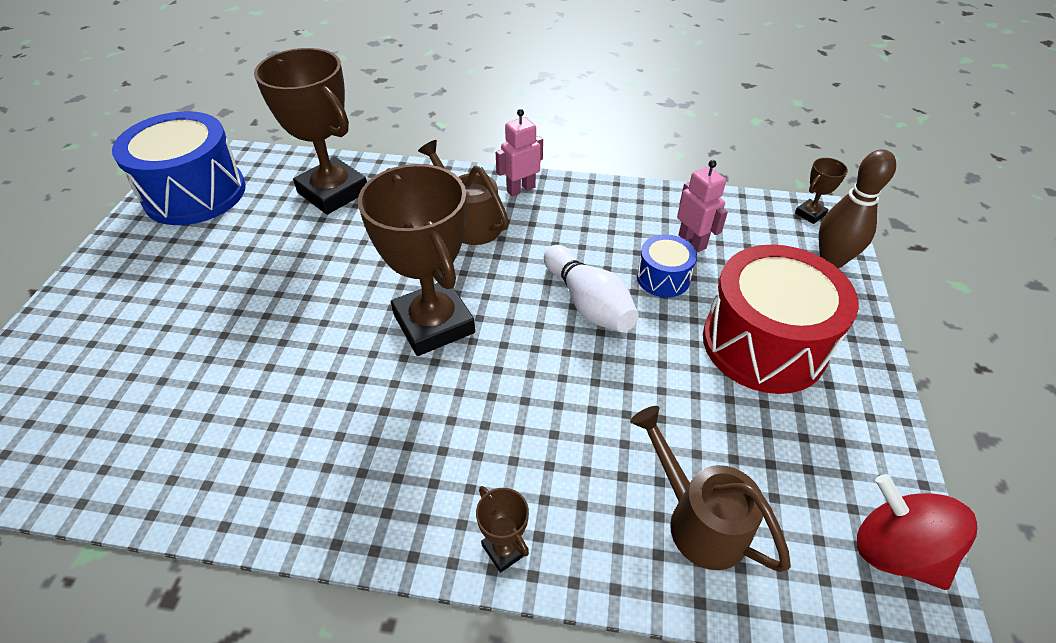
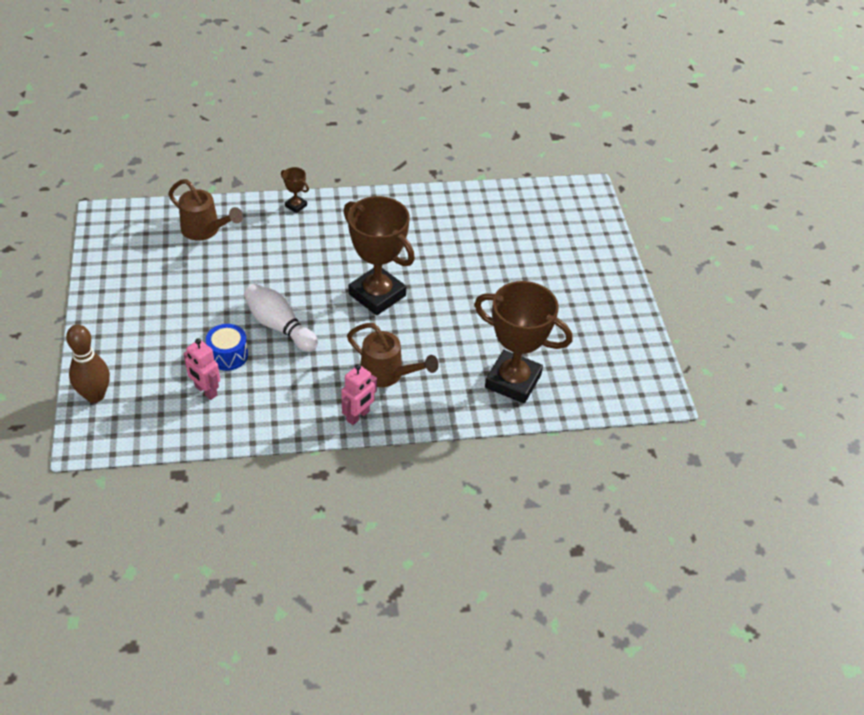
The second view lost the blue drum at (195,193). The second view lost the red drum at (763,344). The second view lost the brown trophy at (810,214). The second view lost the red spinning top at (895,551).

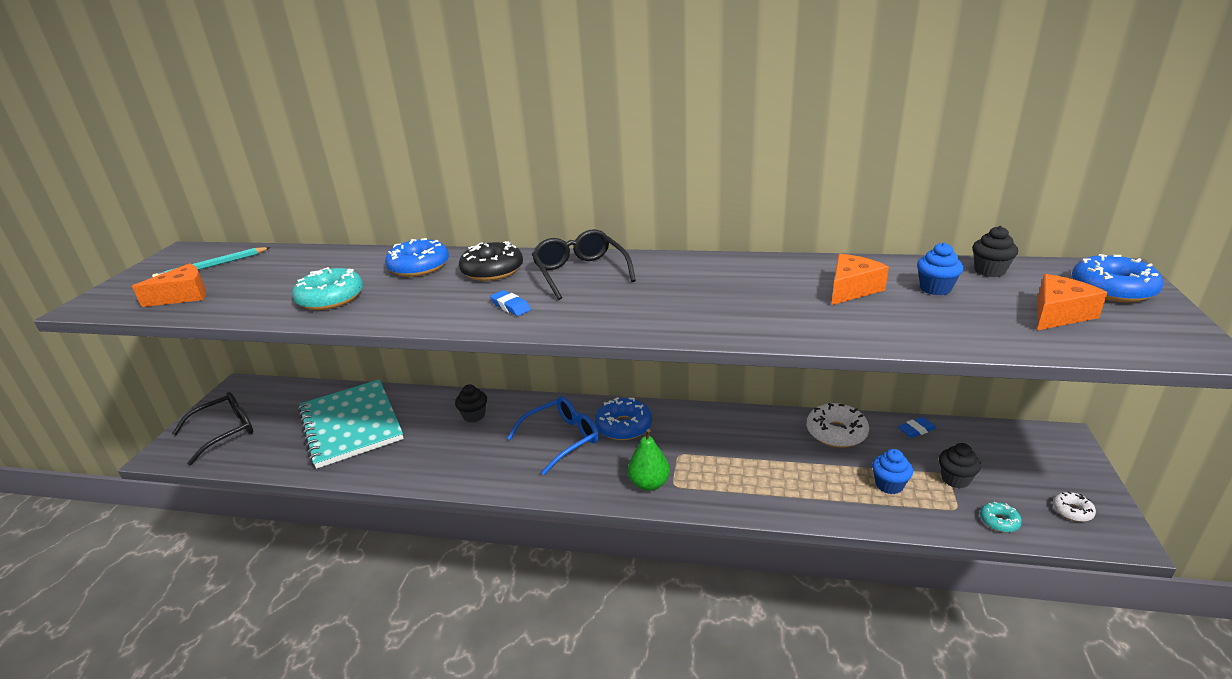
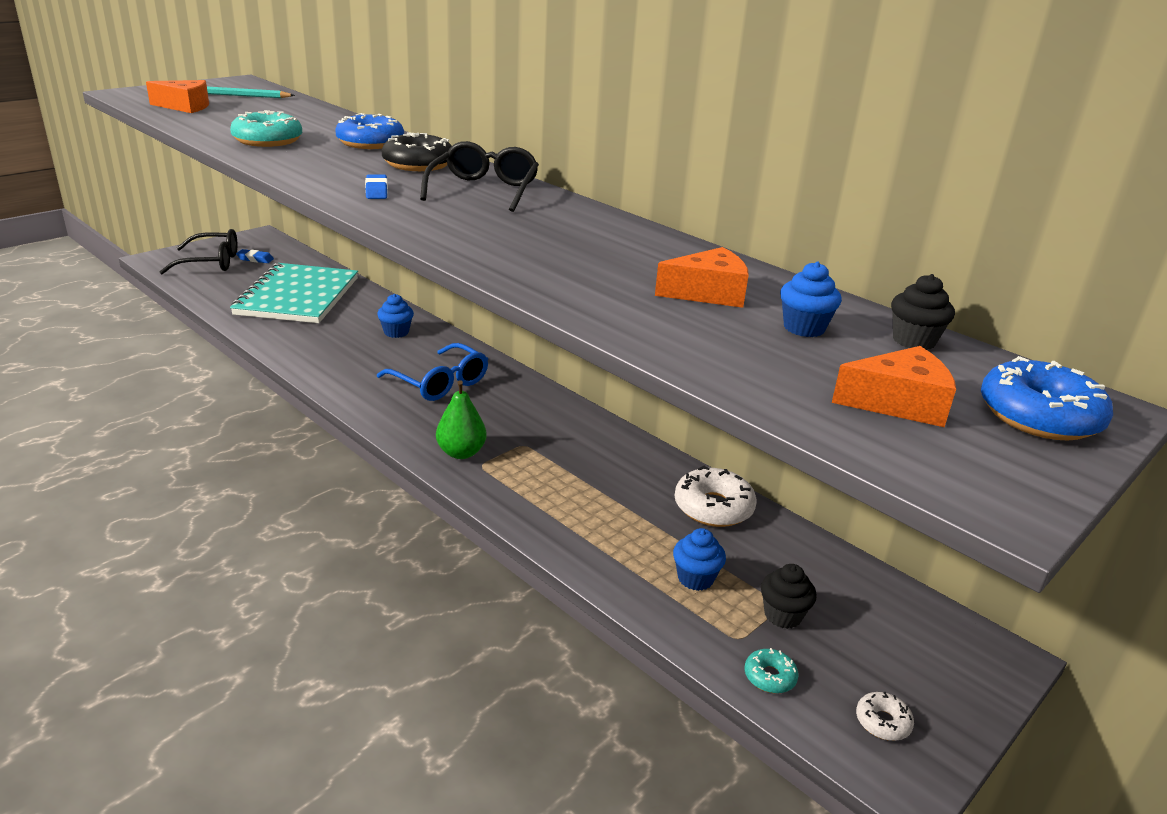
The blue eraser ended up elsewhere, having gone from (916,430) to (255,259). What was the black cupcake at (474,415) turned into the blue cupcake at (396,332). The blue glasses at (562,439) ended up facing another way, 45 degrees clockwise from before. The second view lost the blue donut at (623,426).

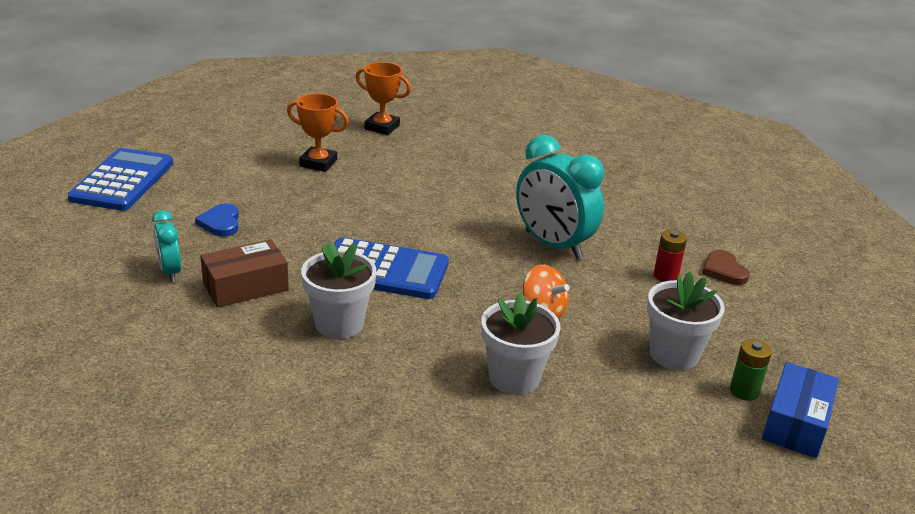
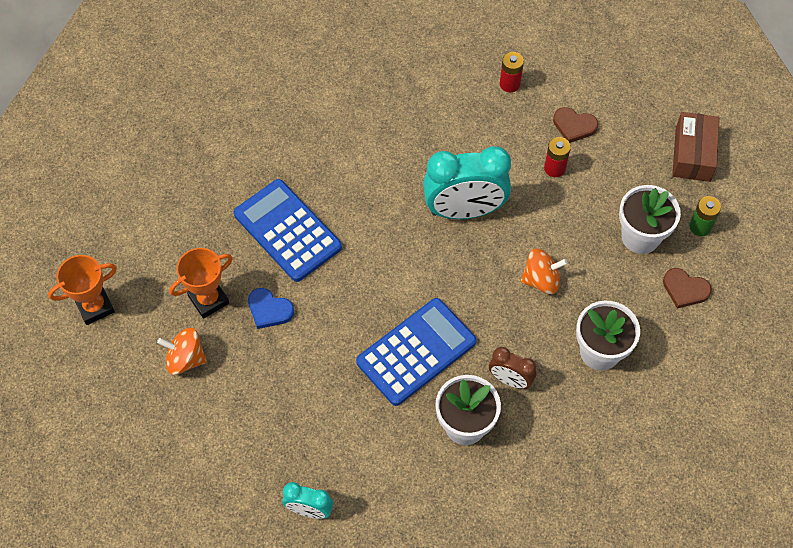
The orange trophy ended up elsewhere, having gone from (382,127) to (95,307). The second view gained the orange spinning top at (185,359). The blue calculator ended up elsewhere, having gone from (122,181) to (287,231). The blue heart ended up elsewhere, having gone from (220,223) to (269,310). The second view gained the brown clock at (510,380). The second view gained the red battery at (509,84). The second view gained the brown heart at (685,289). The brown box ended up elsewhere, having gone from (245,286) to (692,154). The second view lost the blue box at (796,423).

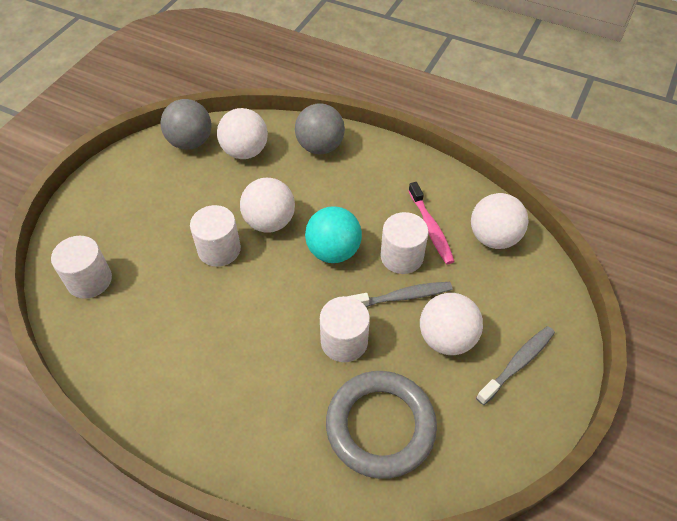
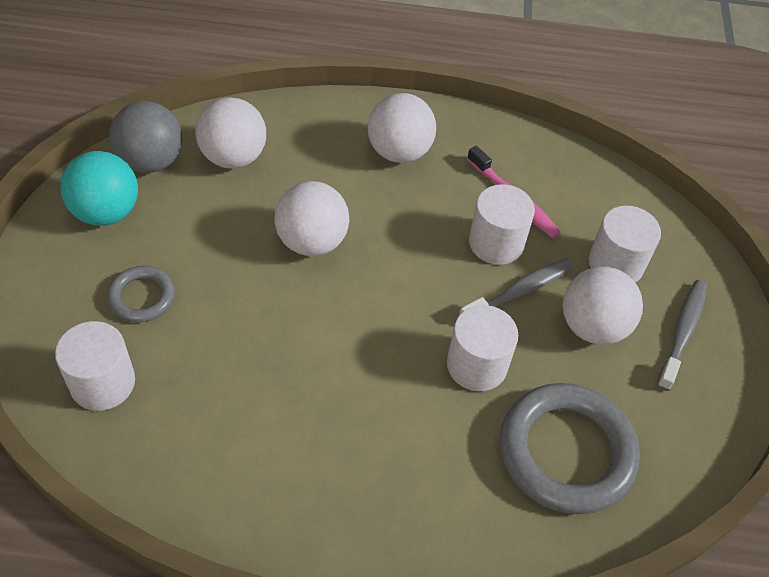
The turquoise ball ended up elsewhere, having gone from (333,251) to (106,212). The second view gained the grey ring at (142,297). The white ball ended up elsewhere, having gone from (493,238) to (399,152). The white cylinder ended up elsewhere, having gone from (219,249) to (616,264). The second view lost the grey ball at (320,147).

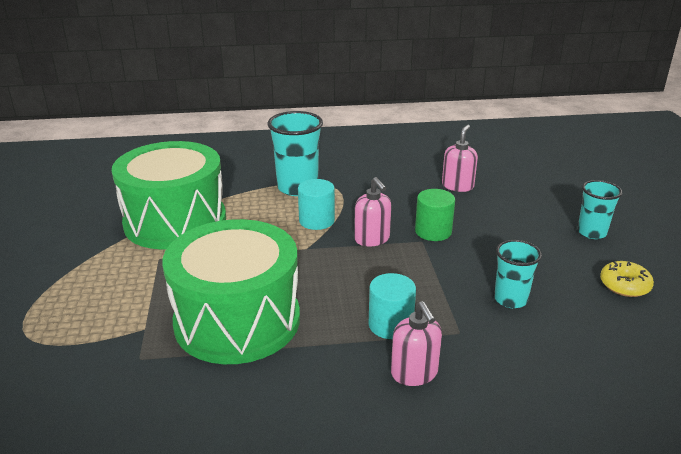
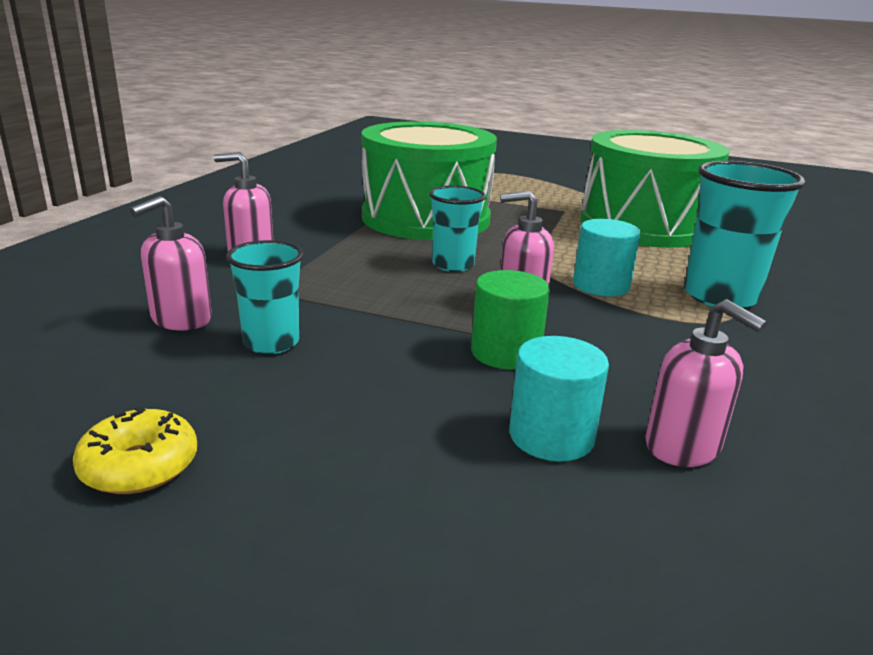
The second view gained the pink soap dispenser at (181,319). The turquoise cup ended up elsewhere, having gone from (591,232) to (453,265). The turquoise cylinder ended up elsewhere, having gone from (390,325) to (551,436).

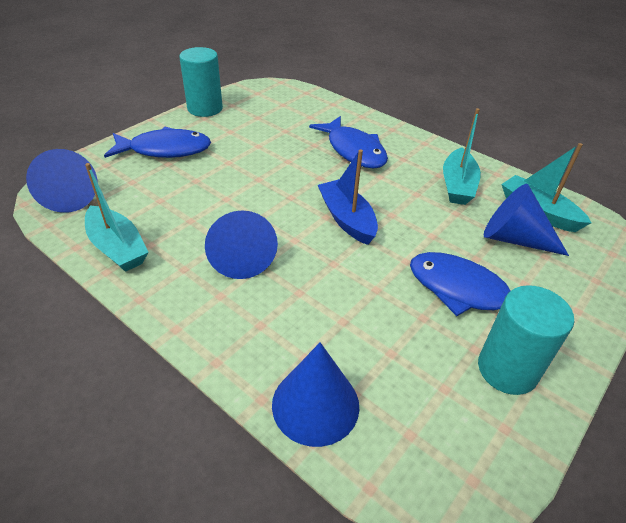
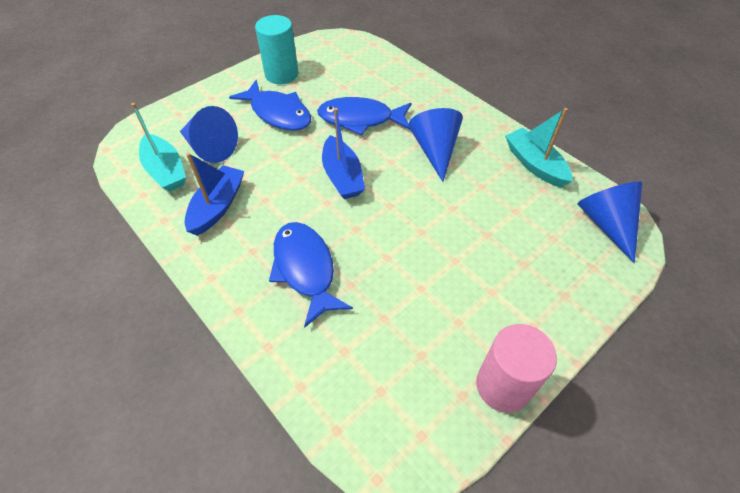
What was the turquoise boat at (457,185) turned into the blue boat at (218,206). The blue fish ended up elsewhere, having gone from (165,150) to (360,119). What was the turquoise cylinder at (205,108) turned into the pink cylinder at (503,386). The second view lost the blue cone at (315,404).

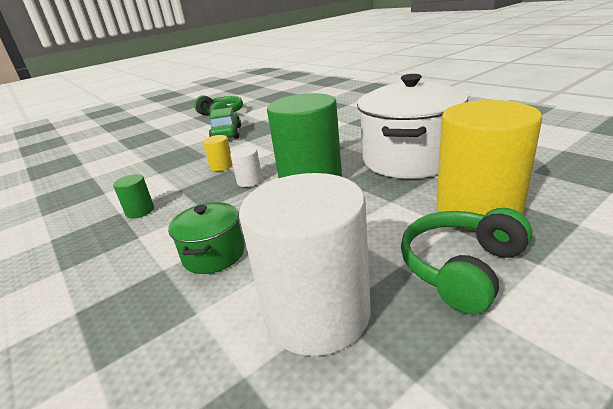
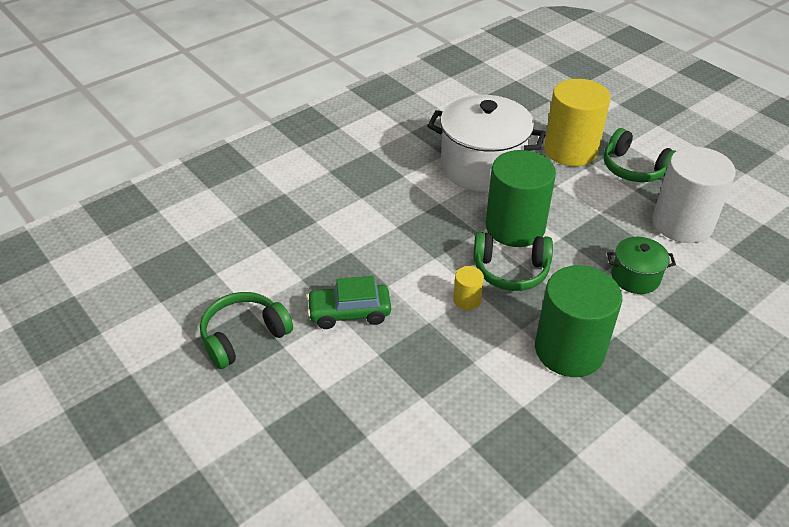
Where the white cylinder stood at (249,181), the green headphones came to stand at (510,270). The size of the green cylinder at (140,211) changed by a factor of 2.35.

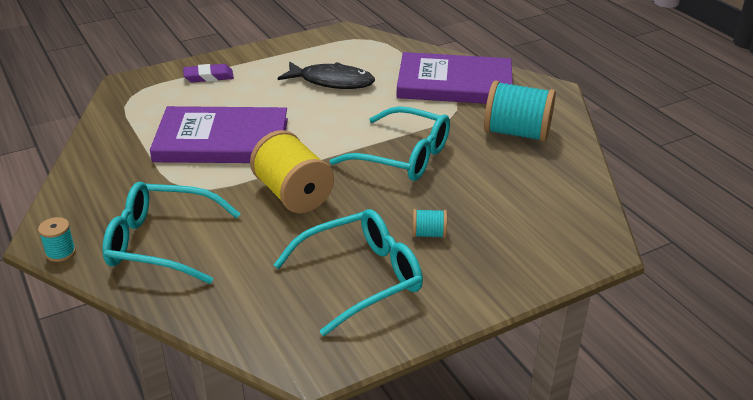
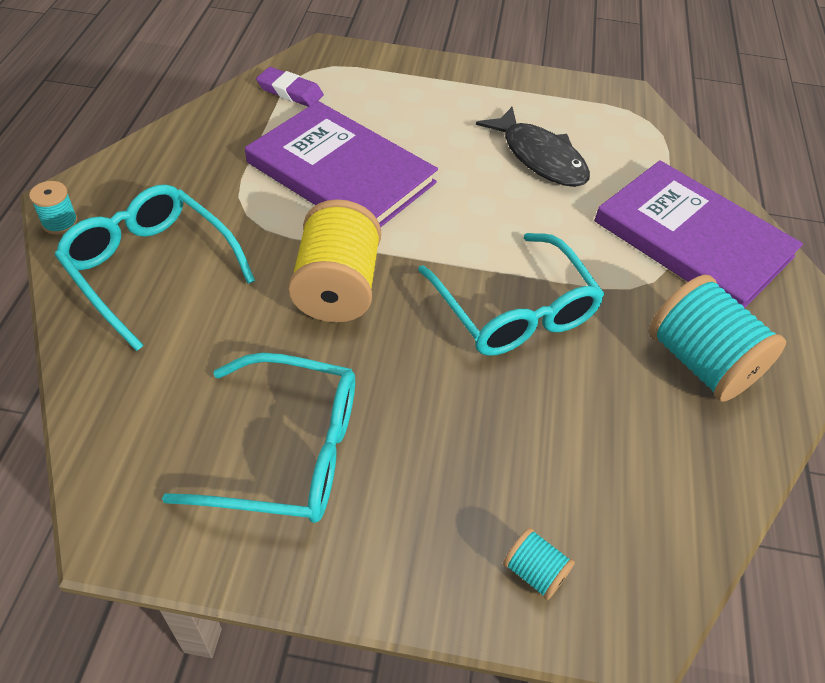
The purple eraser ended up elsewhere, having gone from (208,76) to (290,91). The turquoise spool ended up elsewhere, having gone from (428,234) to (534,572).

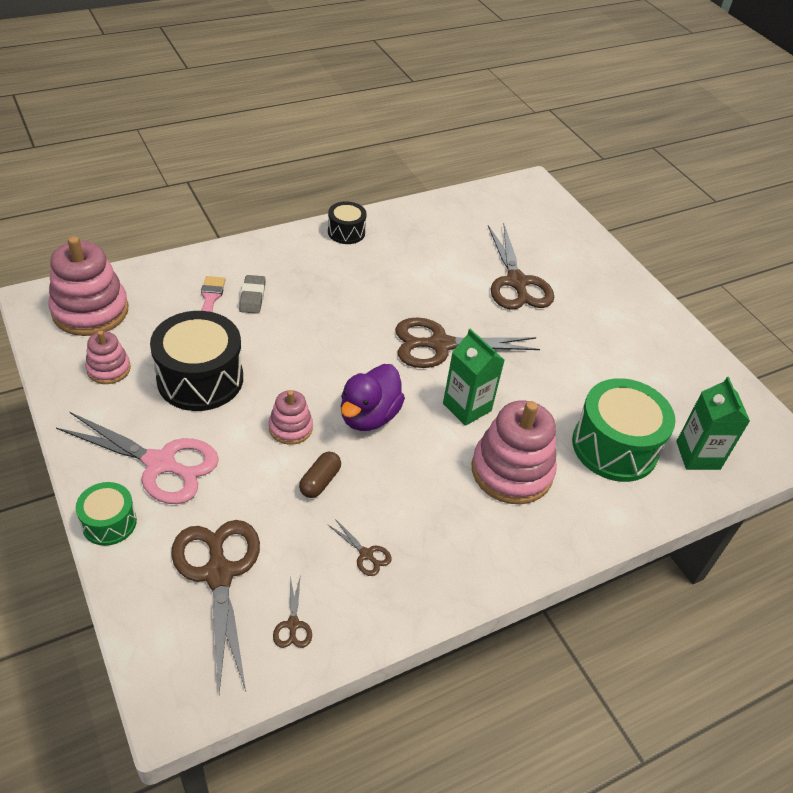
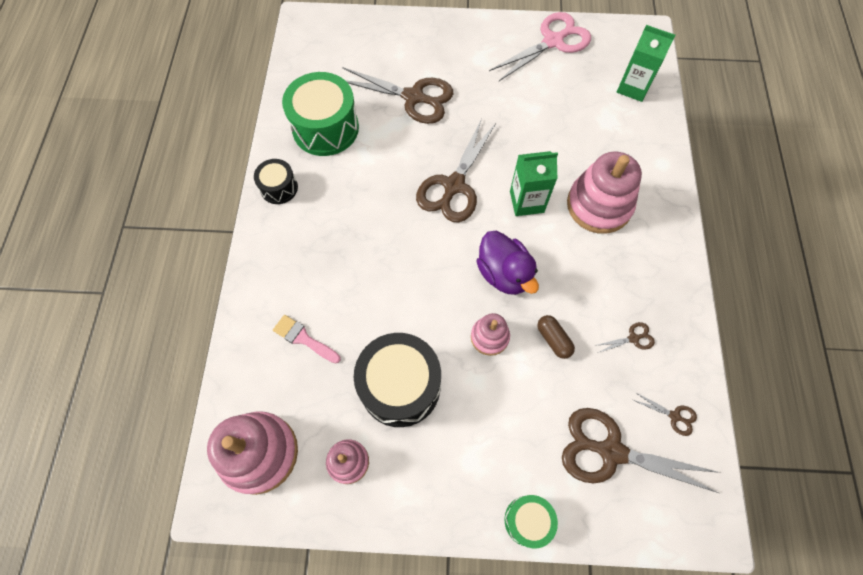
The green drum ended up elsewhere, having gone from (614,447) to (325,128). The pink scissors ended up elsewhere, having gone from (160,464) to (553,41). The second view lost the grey eraser at (252,297).

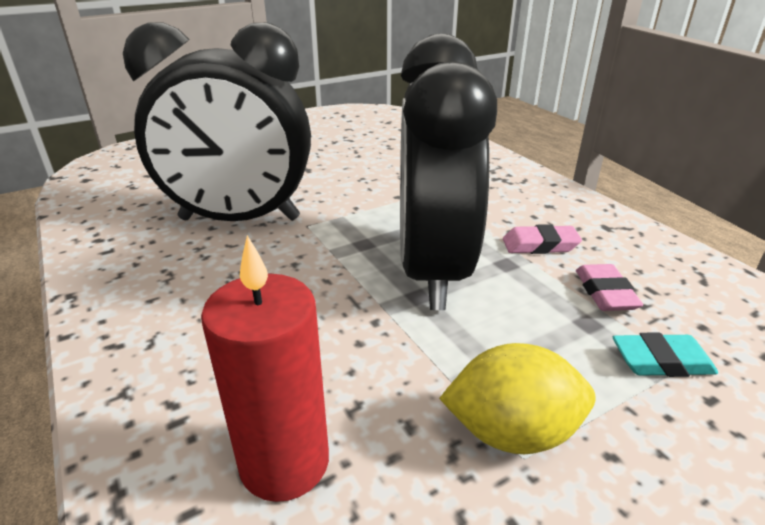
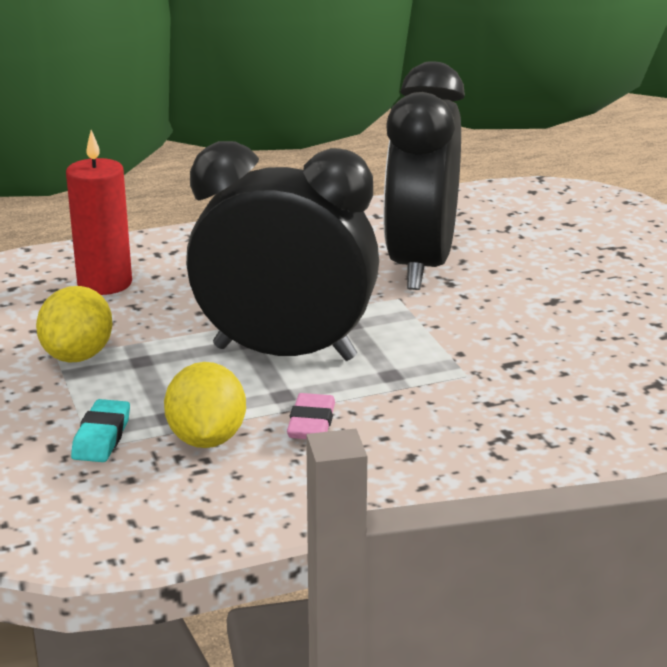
Where the pink eraser stood at (605,293), the yellow lemon came to stand at (206,439).

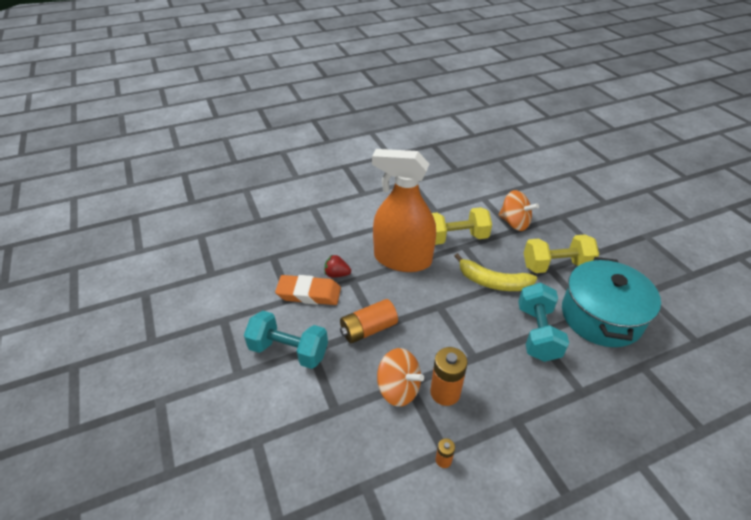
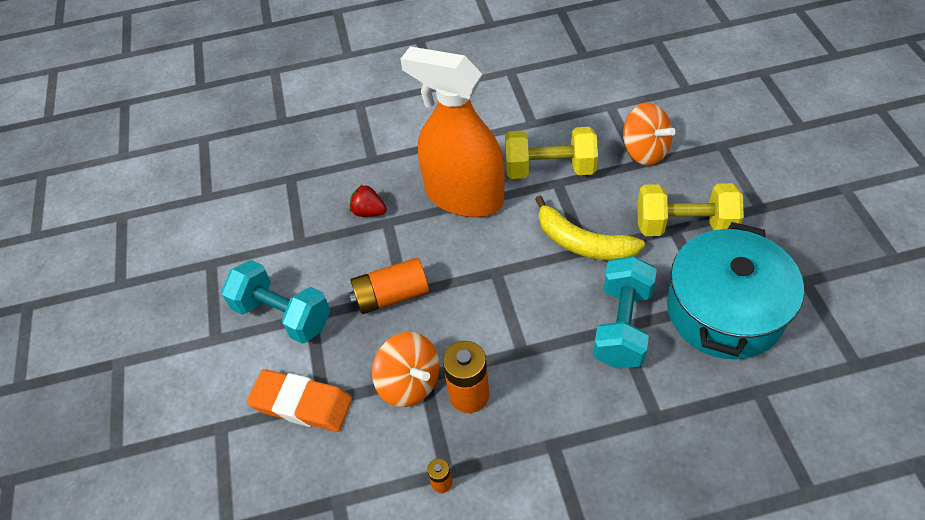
The orange eraser ended up elsewhere, having gone from (309,294) to (302,404).

